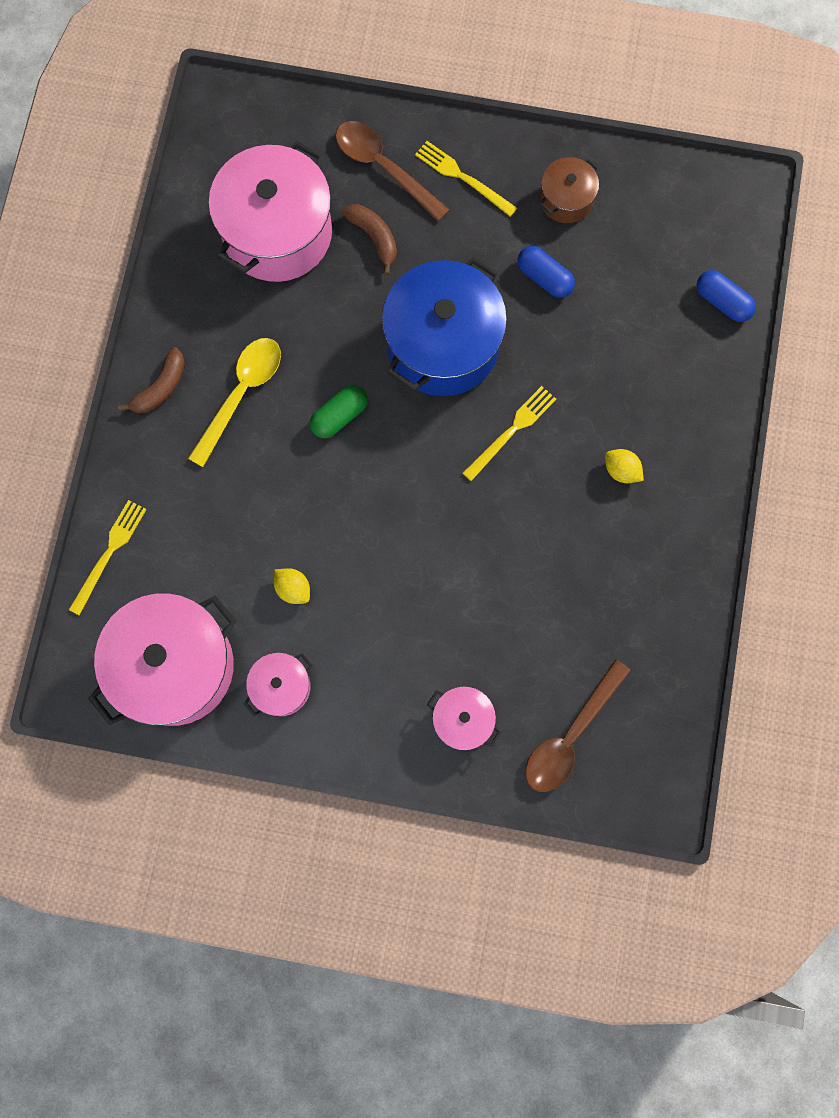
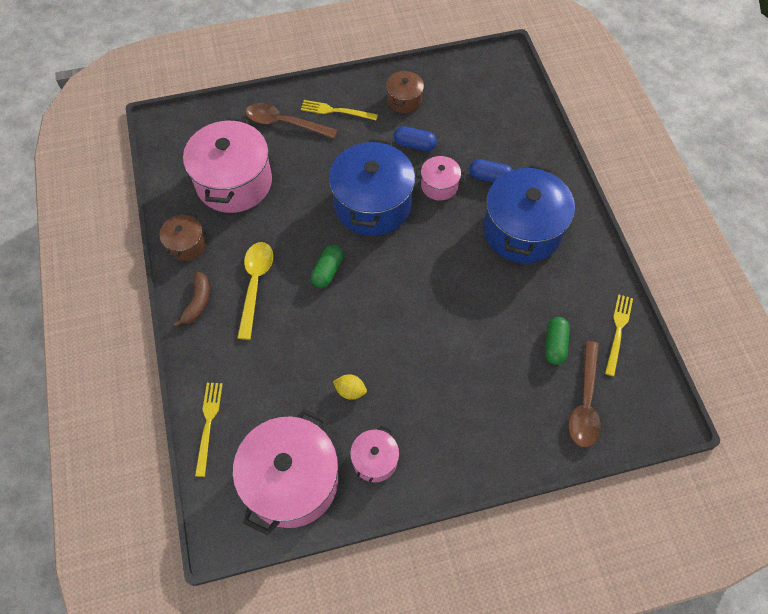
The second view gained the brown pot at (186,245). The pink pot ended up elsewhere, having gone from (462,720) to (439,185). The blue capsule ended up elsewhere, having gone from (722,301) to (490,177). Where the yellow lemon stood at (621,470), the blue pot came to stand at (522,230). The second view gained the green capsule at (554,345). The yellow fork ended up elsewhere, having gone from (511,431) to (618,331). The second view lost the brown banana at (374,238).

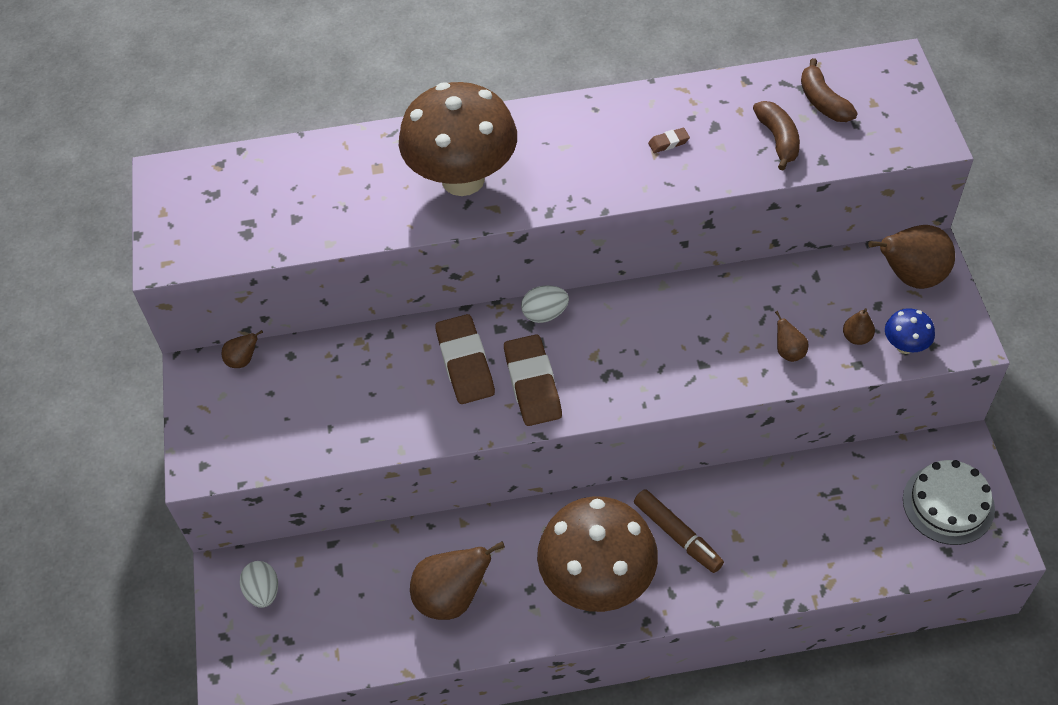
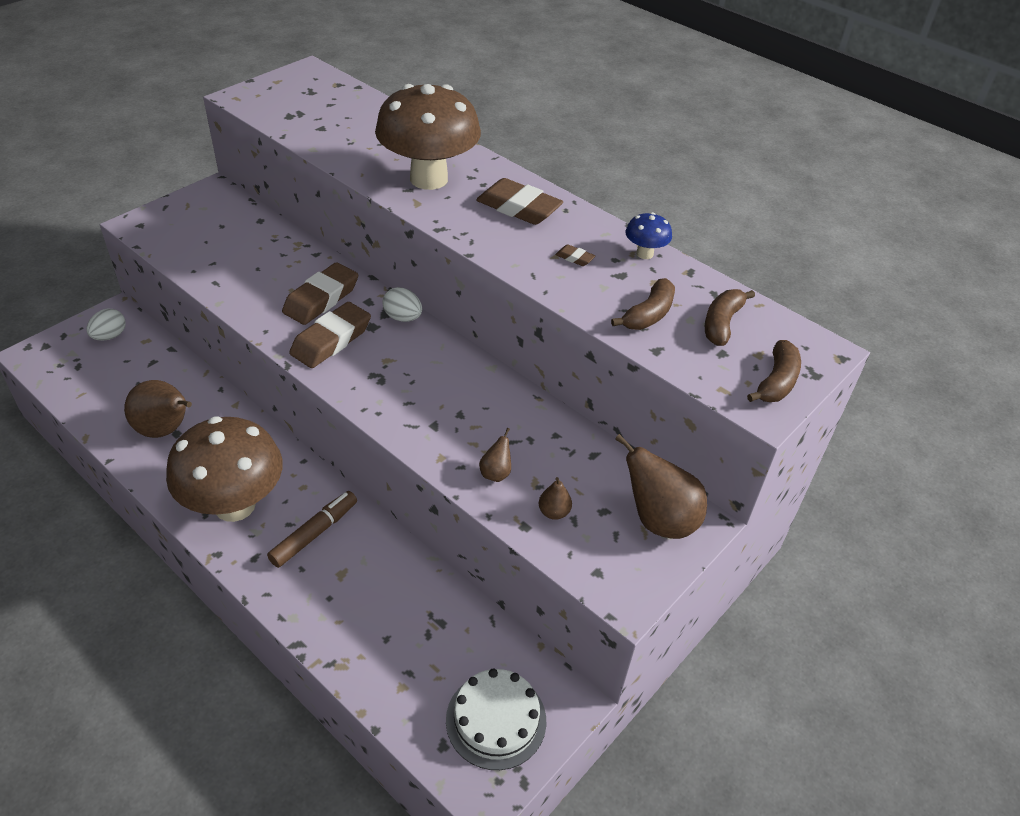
The brown marker at (677,535) ended up facing another way, 150 degrees counterclockwise from before. The second view gained the brown eraser at (518,208). The blue mushroom ended up elsewhere, having gone from (905,346) to (644,254). The second view gained the brown banana at (776,382). The second view lost the brown pear at (243,360).

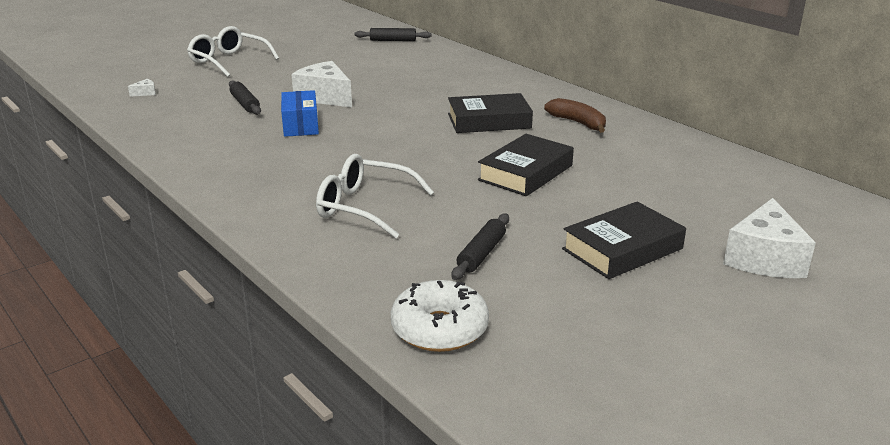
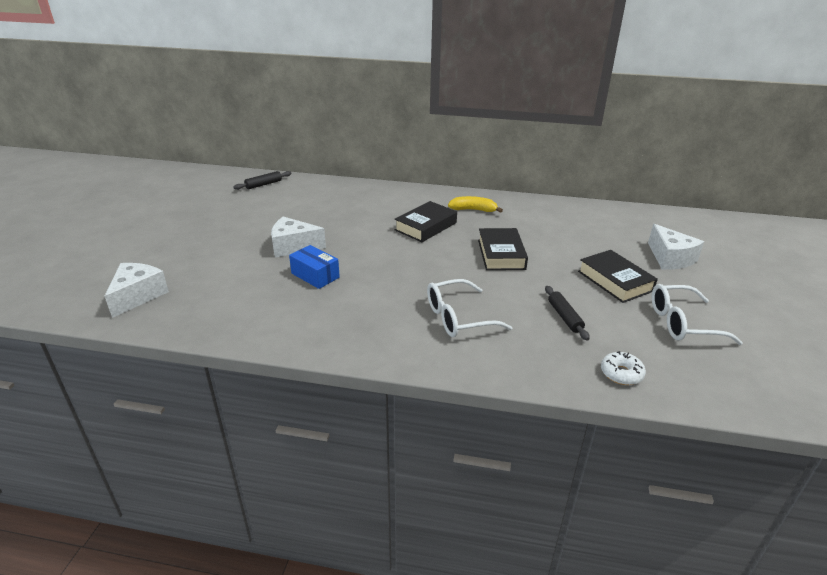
The size of the white cheese at (145,93) changed by a factor of 2.49. What was the brown banana at (578,123) turned into the yellow banana at (473,210). The black book at (622,249) ended up facing another way, 45 degrees counterclockwise from before. The size of the white donut at (439,329) changed by a factor of 0.66. The white glasses ended up elsewhere, having gone from (228,61) to (682,323). The second view lost the black rolling pin at (245,104).

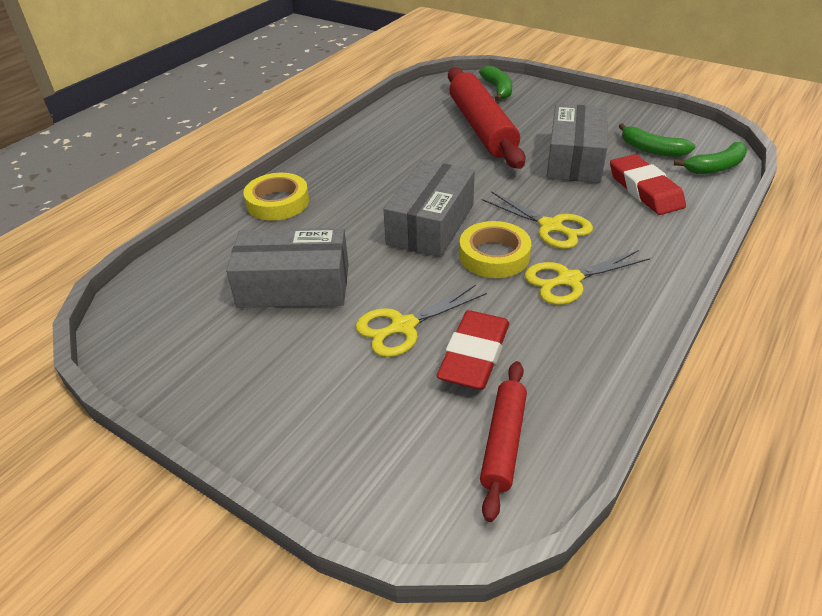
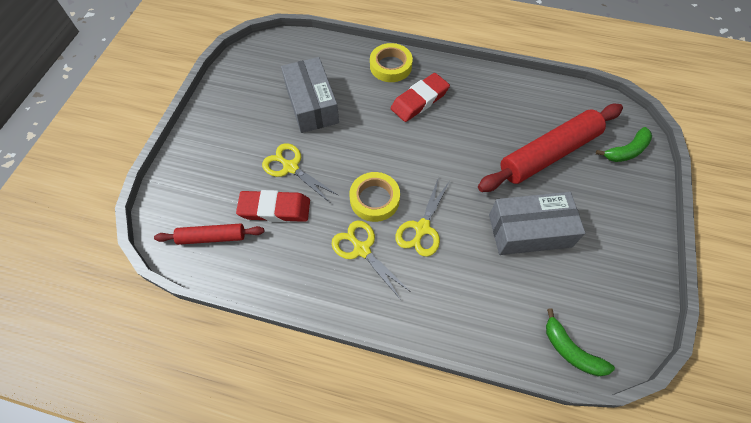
The red eraser ended up elsewhere, having gone from (645,190) to (419,100). The second view lost the grey box at (431,224). The second view lost the green banana at (651,149).

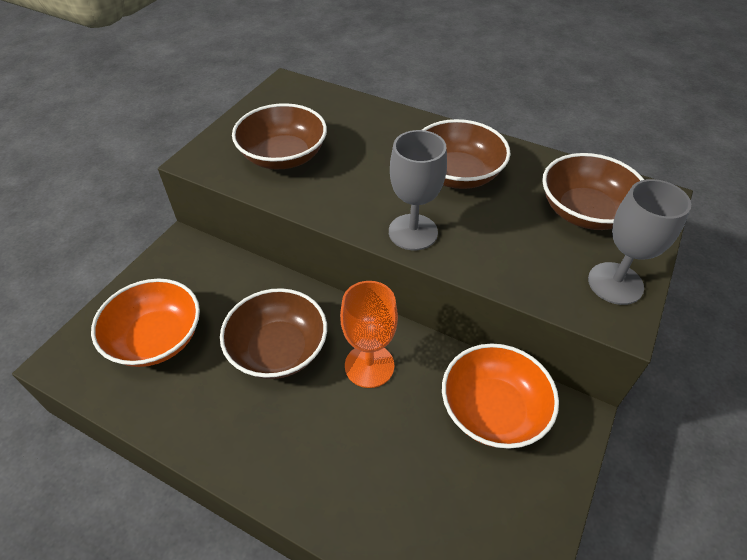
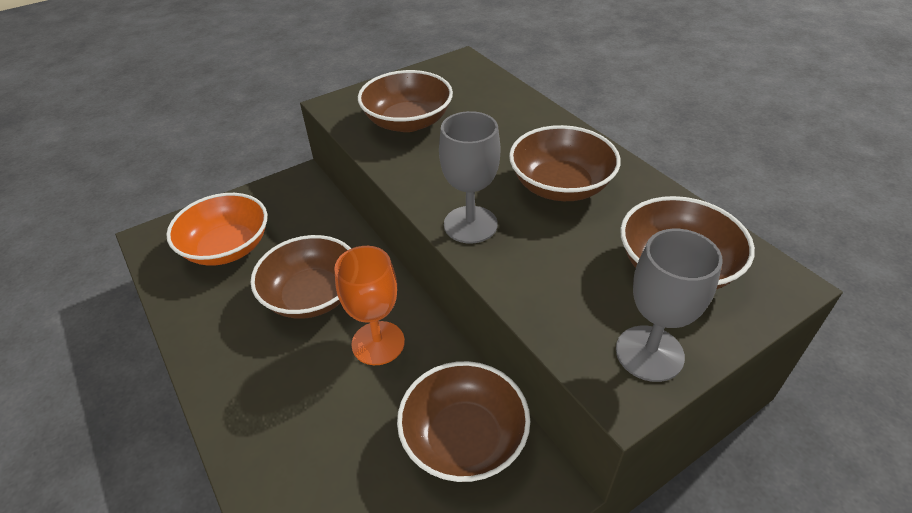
What was the orange bowl at (493,410) turned into the brown bowl at (464,438).

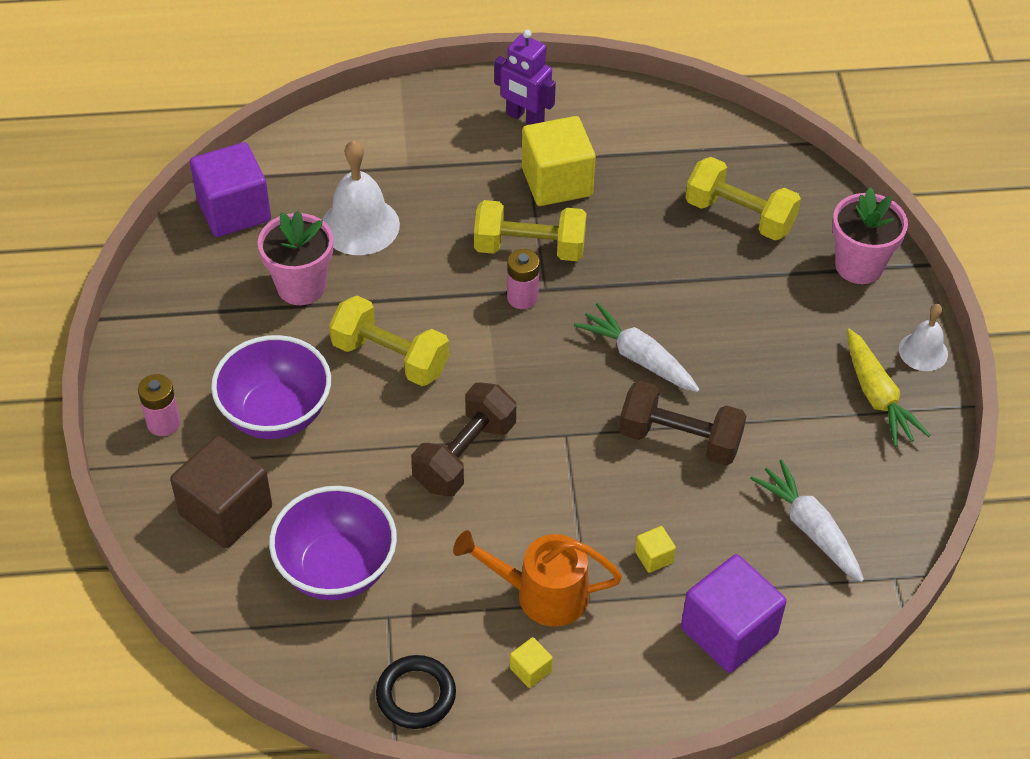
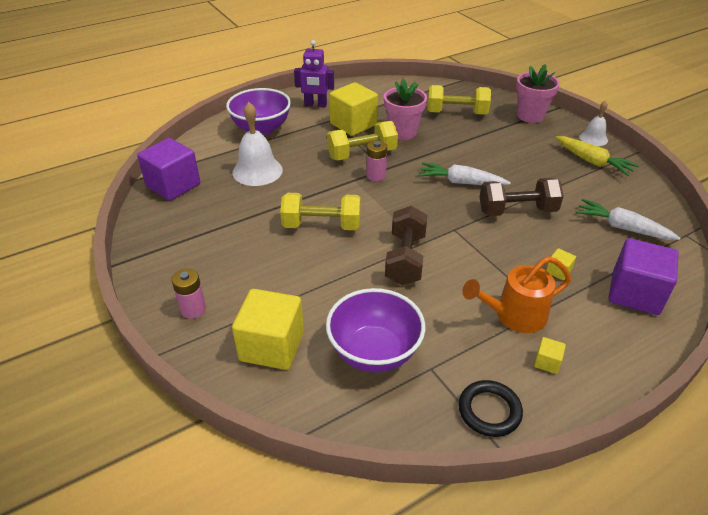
The purple bowl ended up elsewhere, having gone from (276,414) to (261,129). What was the brown cube at (226,511) turned into the yellow cube at (272,346). The pink flower pot ended up elsewhere, having gone from (301,286) to (403,132).

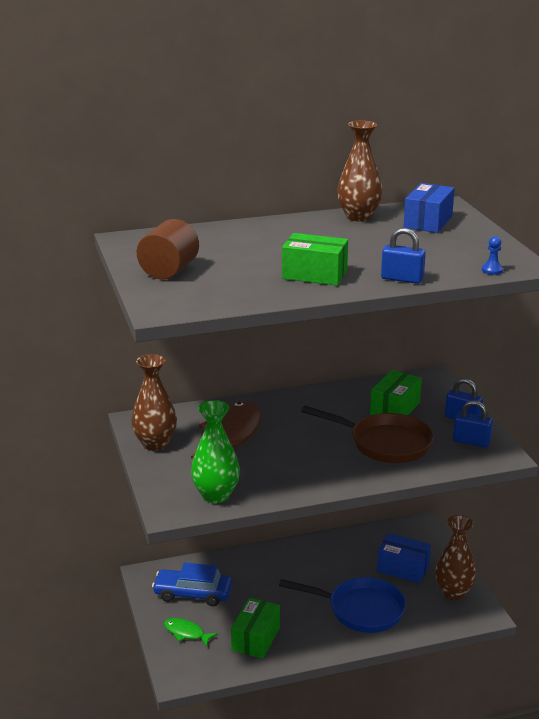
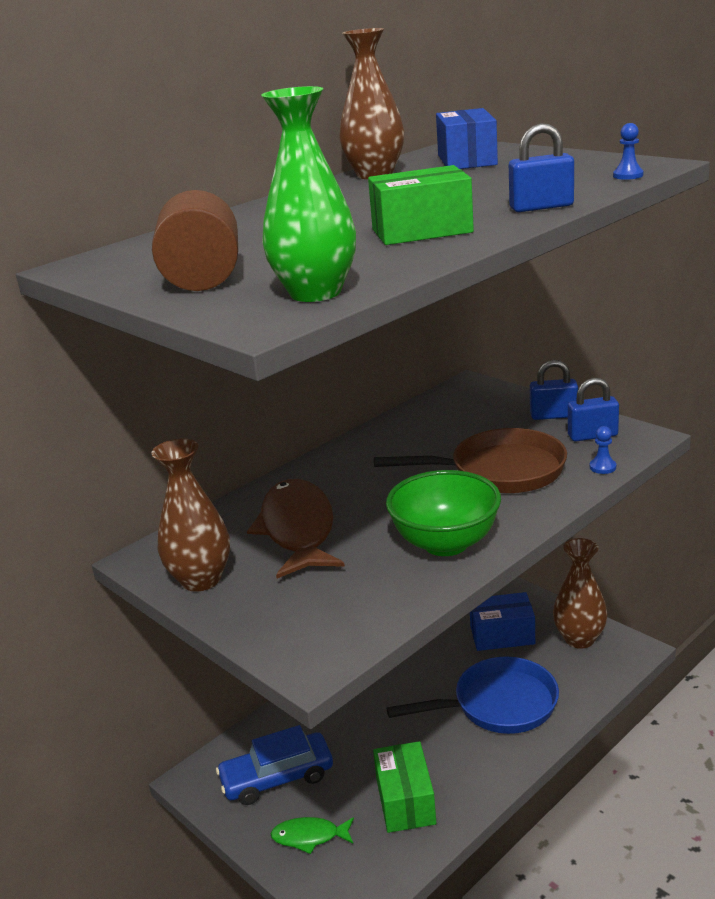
The green vase ended up elsewhere, having gone from (216,495) to (315,293). The second view gained the green bowl at (445,543). The second view gained the blue pawn at (602,467). The second view lost the green box at (395,408).

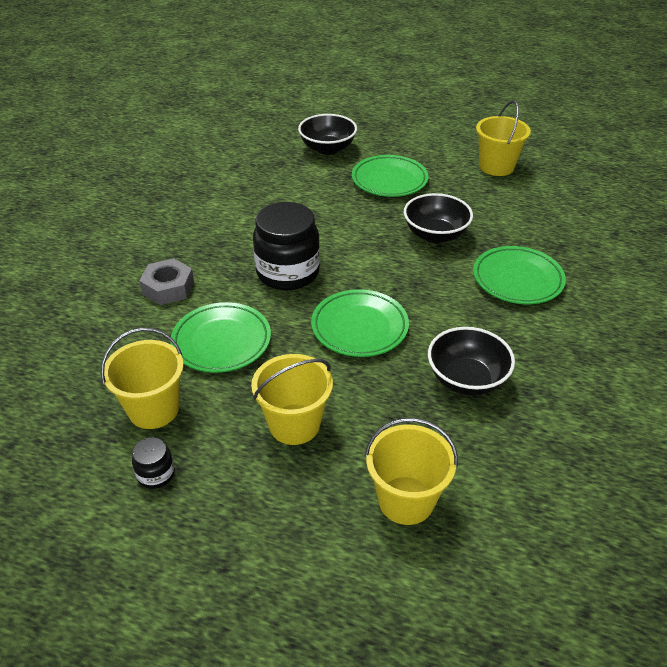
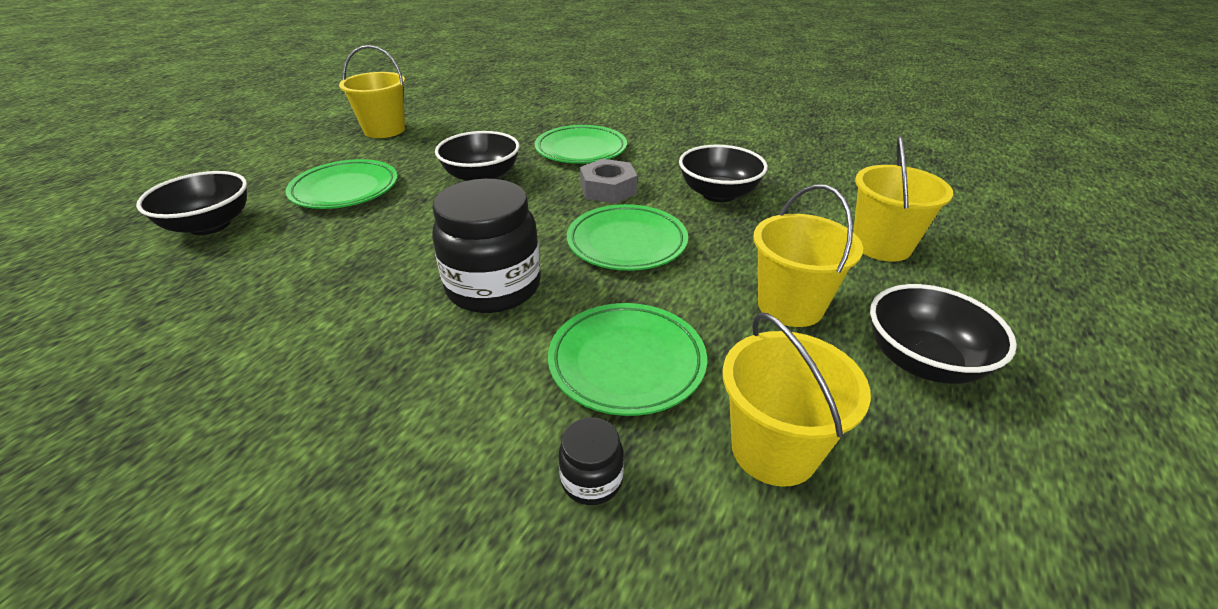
The black jar ended up elsewhere, having gone from (156,474) to (591,480). The grey nut ended up elsewhere, having gone from (168,288) to (608,189). The second view gained the black bowl at (922,361).

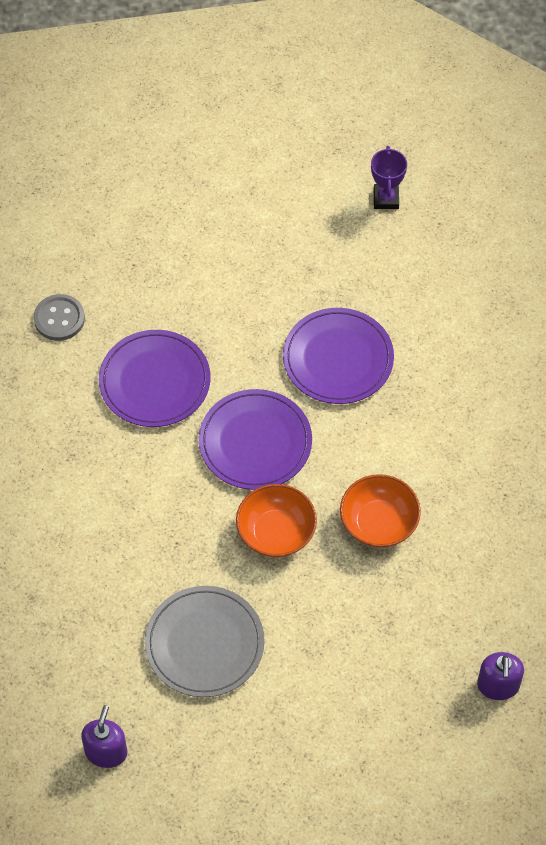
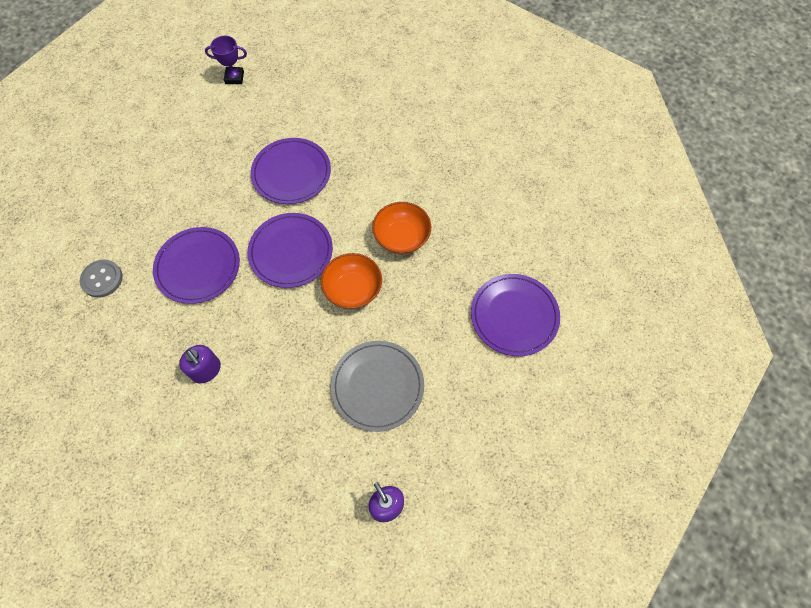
The purple soap dispenser ended up elsewhere, having gone from (498,685) to (206,370). The purple trophy at (386,199) ended up facing another way, 45 degrees counterclockwise from before. The second view gained the purple plate at (514,316).

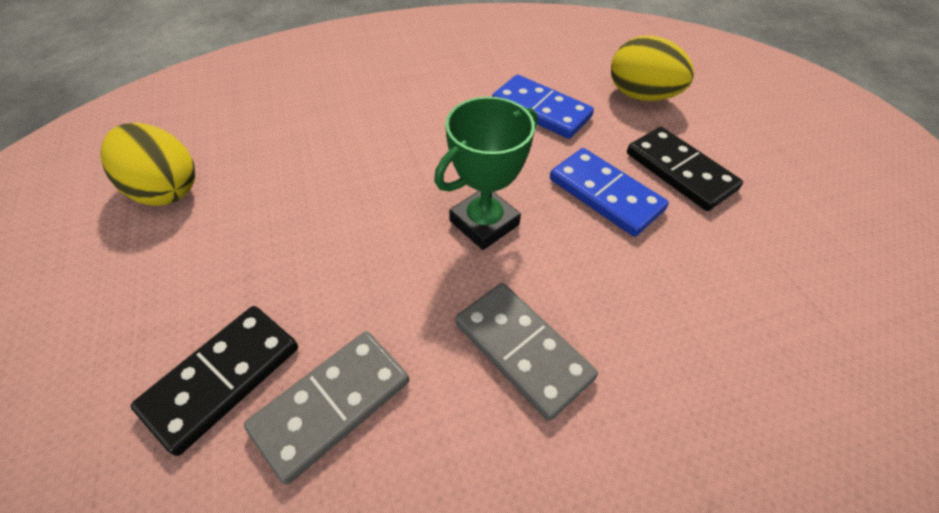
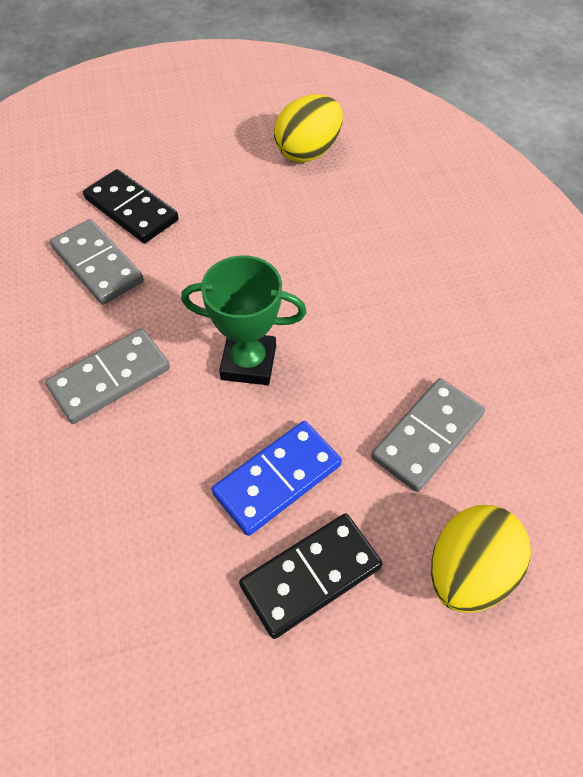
The green trophy at (484,223) ended up facing another way, 45 degrees counterclockwise from before. What was the blue domino at (541,110) turned into the grey domino at (427,436).

